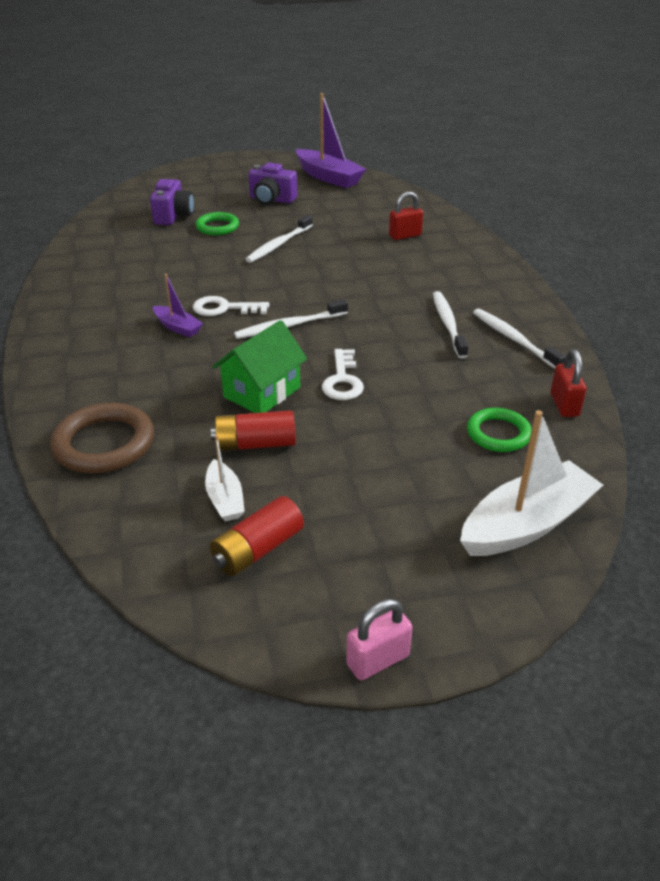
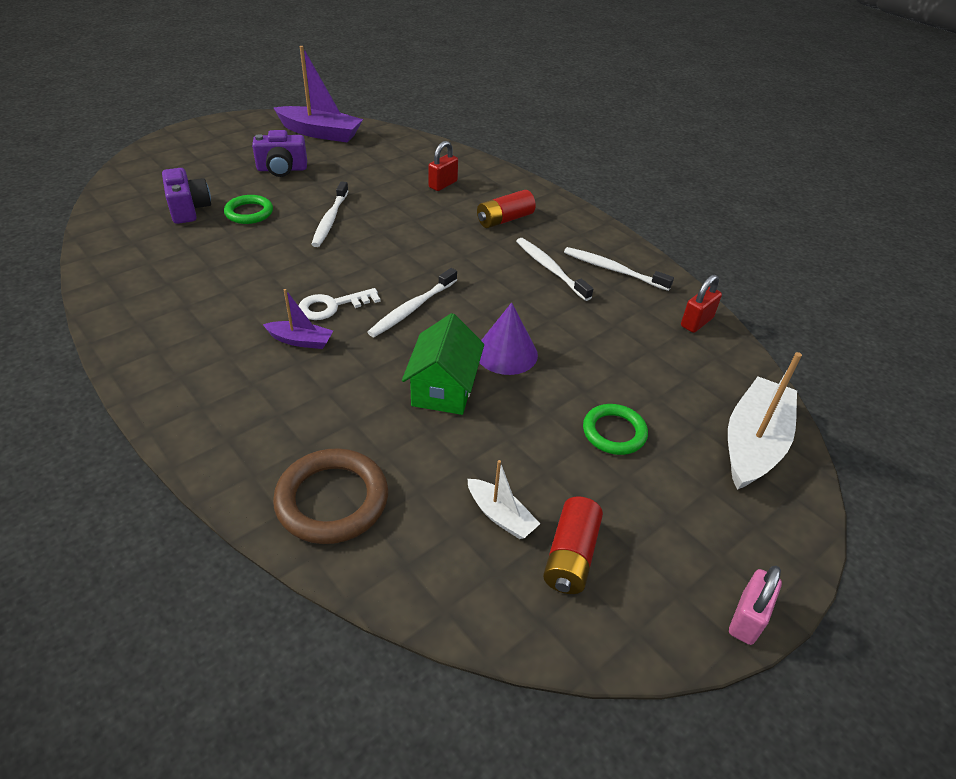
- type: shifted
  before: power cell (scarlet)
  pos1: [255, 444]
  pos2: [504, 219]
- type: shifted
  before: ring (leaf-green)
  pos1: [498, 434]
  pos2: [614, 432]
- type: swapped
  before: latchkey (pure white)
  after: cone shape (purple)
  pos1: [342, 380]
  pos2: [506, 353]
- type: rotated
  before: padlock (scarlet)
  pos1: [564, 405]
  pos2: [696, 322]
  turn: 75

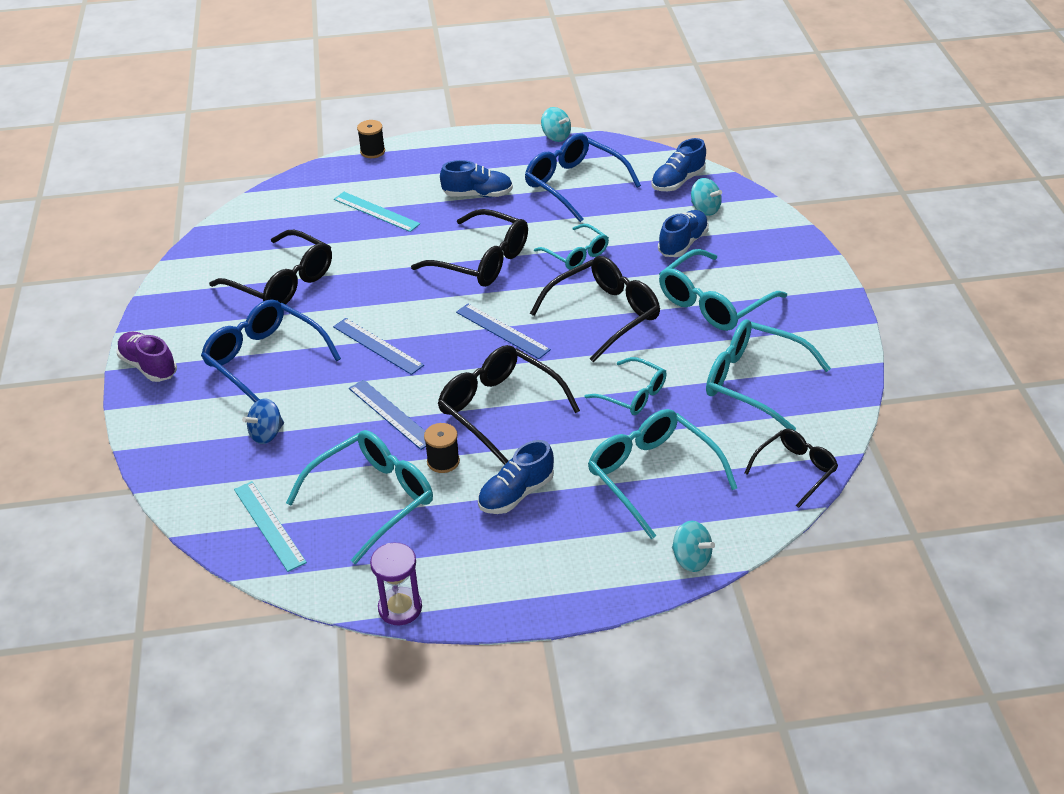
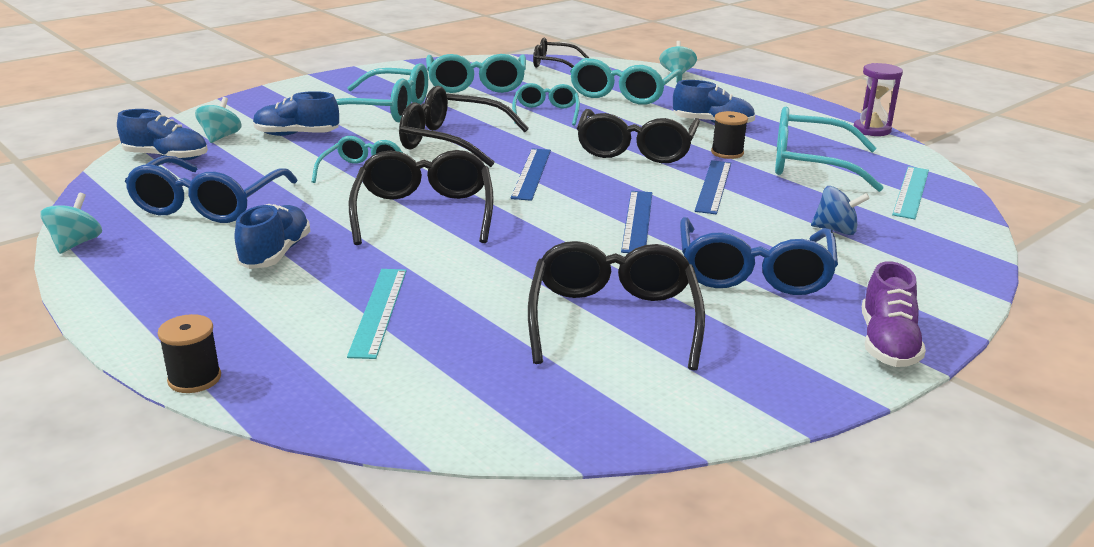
- type: rotated
  before: sneaker (cobalt)
  pos1: [477, 194]
  pos2: [275, 254]
  turn: 45

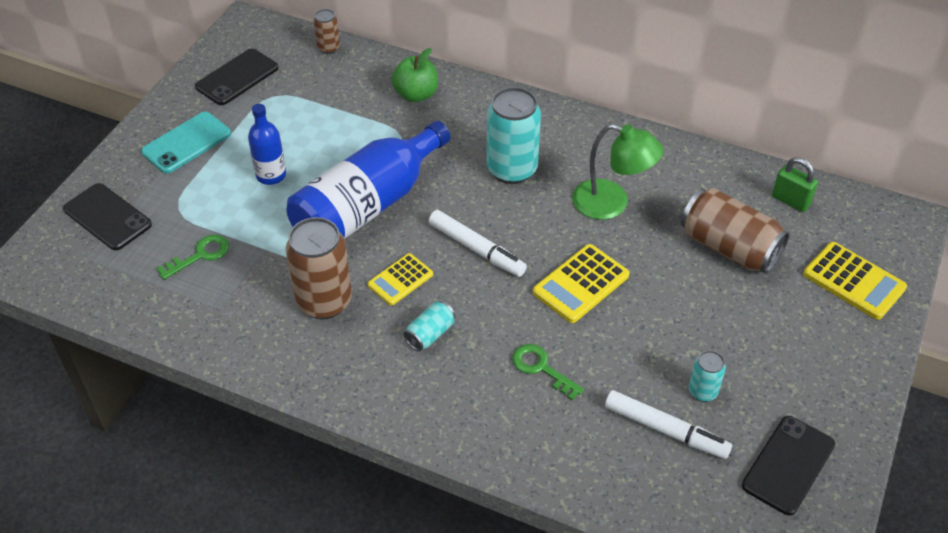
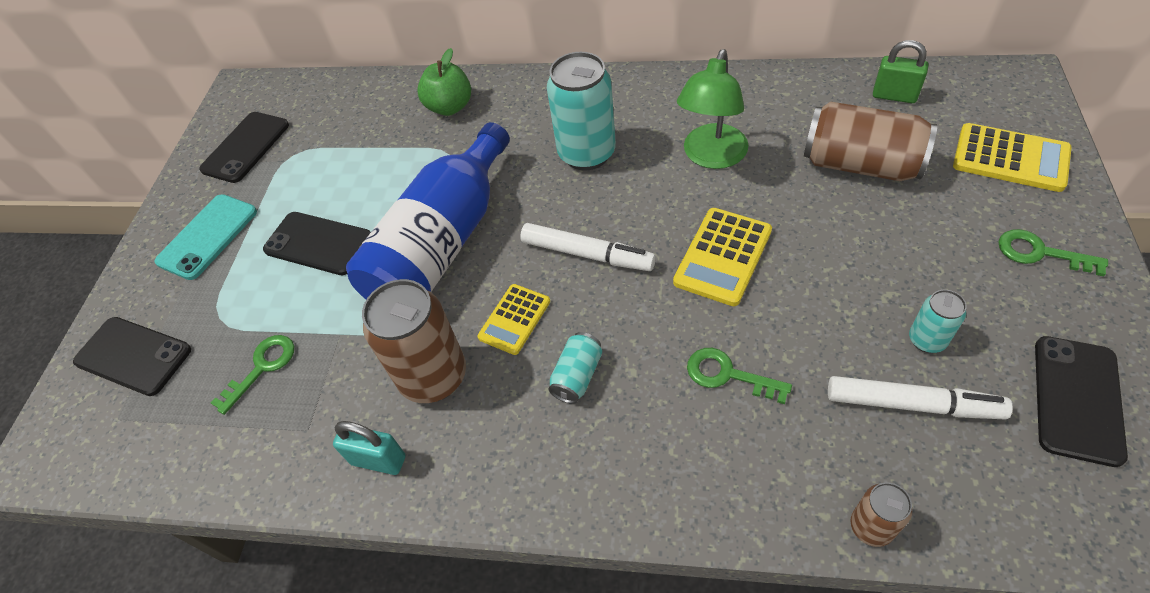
- type: new
  after: padlock (turquoise)
  pos2: [378, 460]
- type: new
  after: latchkey (leaf-green)
  pos2: [1040, 253]
- type: shifted
  before: tin (russet)
  pos1: [328, 48]
  pos2: [871, 527]
- type: swapped
  before: flask (cobalt)
  after: mobile phone (black)
  pos1: [271, 175]
  pos2: [318, 243]
- type: rotated
  before: reading lamp (leaf-green)
  pos1: [611, 204]
  pos2: [711, 156]
  turn: 105

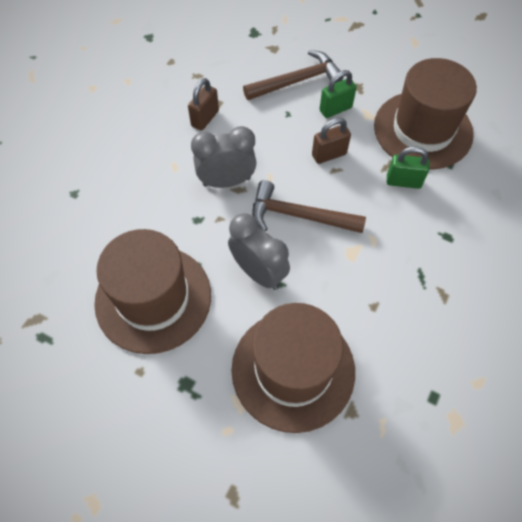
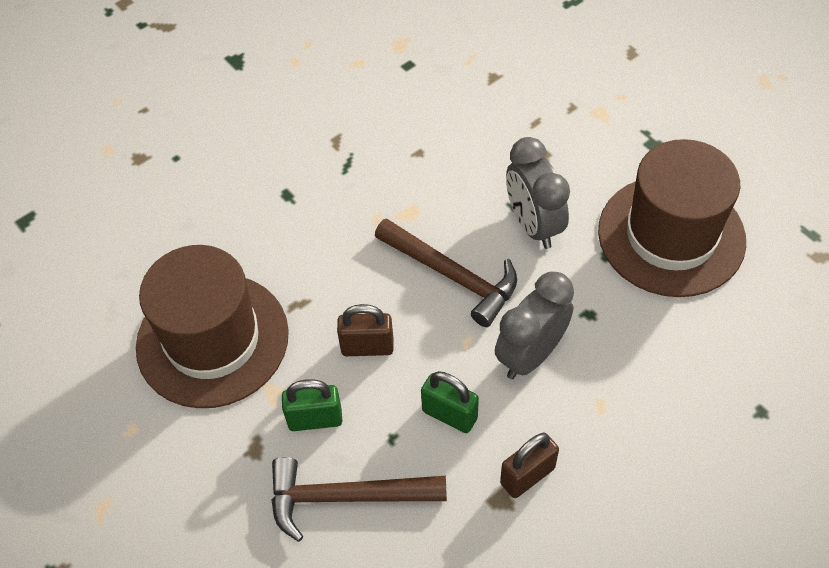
- type: gone
  before: hat (russet)
  pos1: [293, 369]
- type: shifted
  before: padlock (leaf-green)
  pos1: [403, 181]
  pos2: [449, 414]
- type: rotated
  before: clock (grey)
  pos1: [226, 181]
  pos2: [530, 355]
  turn: 120

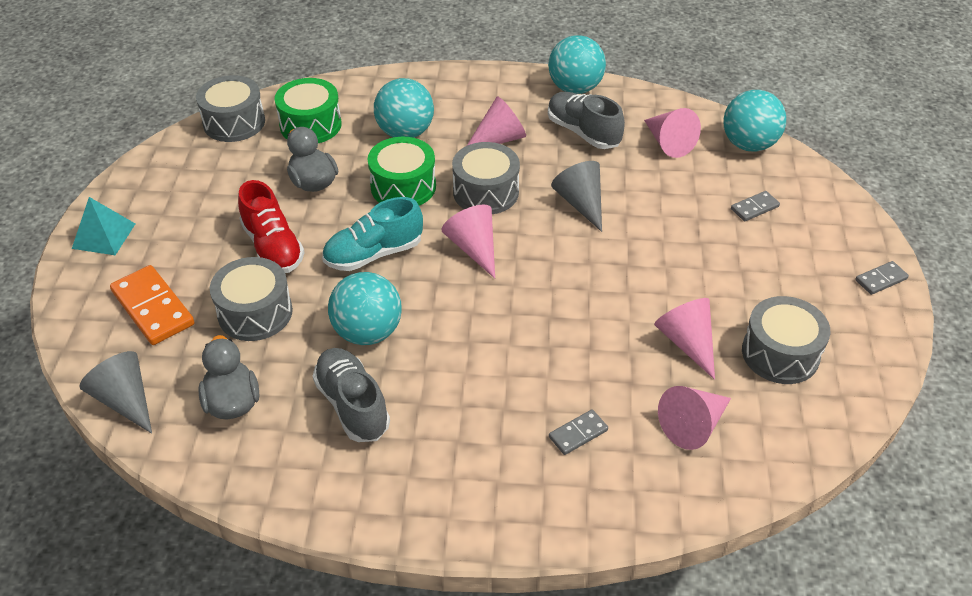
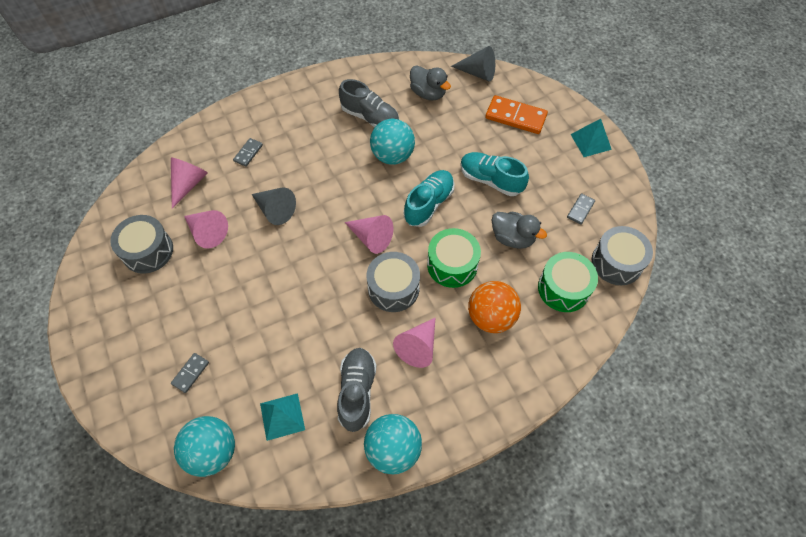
- type: gone
  before: toy drum (grey)
  pos1: [255, 313]
- type: shifted
  before: cone shape (grey)
  pos1: [580, 203]
  pos2: [275, 210]
- type: shifted
  before: domino (grey)
  pos1: [881, 280]
  pos2: [580, 210]
- type: swapped
  before: cone shape (rosy)
  after: pyramid shape (turquoise)
  pos1: [668, 143]
  pos2: [282, 416]
- type: repainted
  before: sneaker (scarlet)
  after: sneaker (turquoise)
  pos1: [273, 247]
  pos2: [491, 180]
- type: repainted
  before: sphere (turquoise)
  after: sphere (bright orange)
  pos1: [405, 133]
  pos2: [491, 317]
- type: rotated
  before: sneaker (grey)
  pos1: [583, 132]
  pos2: [357, 392]
  turn: -105

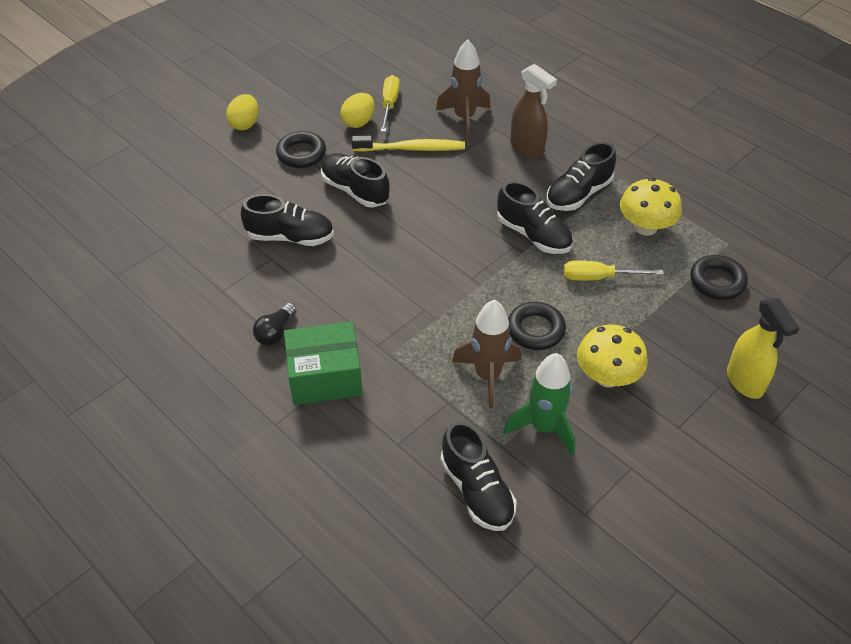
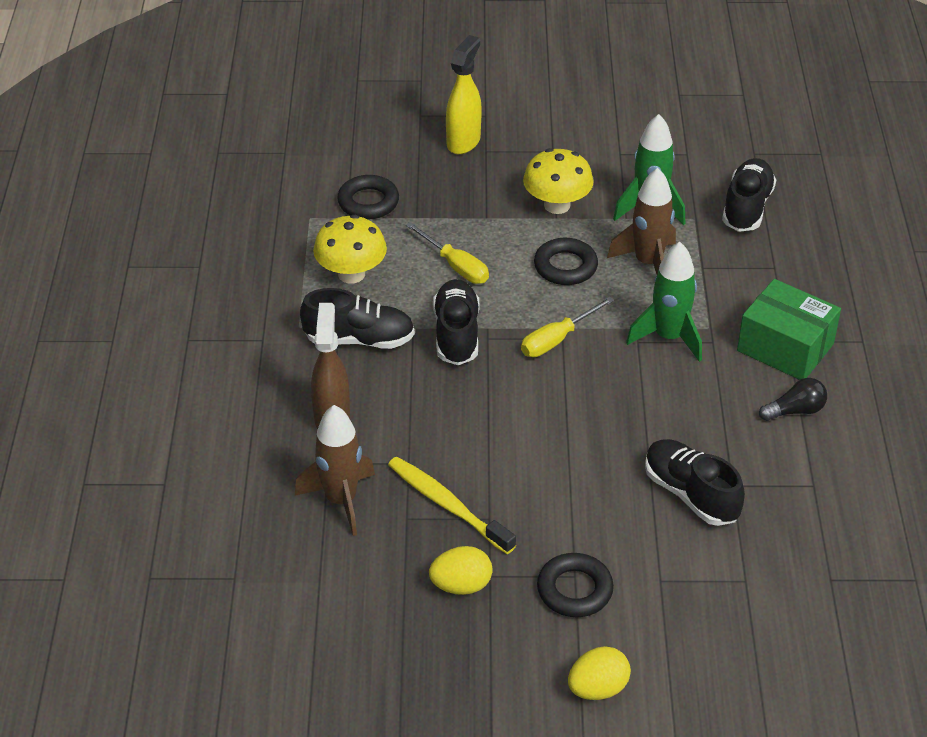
- type: gone
  before: sneaker (black)
  pos1: [355, 190]
- type: new
  after: rocket (leaf-green)
  pos2: [668, 337]
- type: shifted
  before: screwdriver (bright yellow)
  pos1: [389, 104]
  pos2: [557, 339]

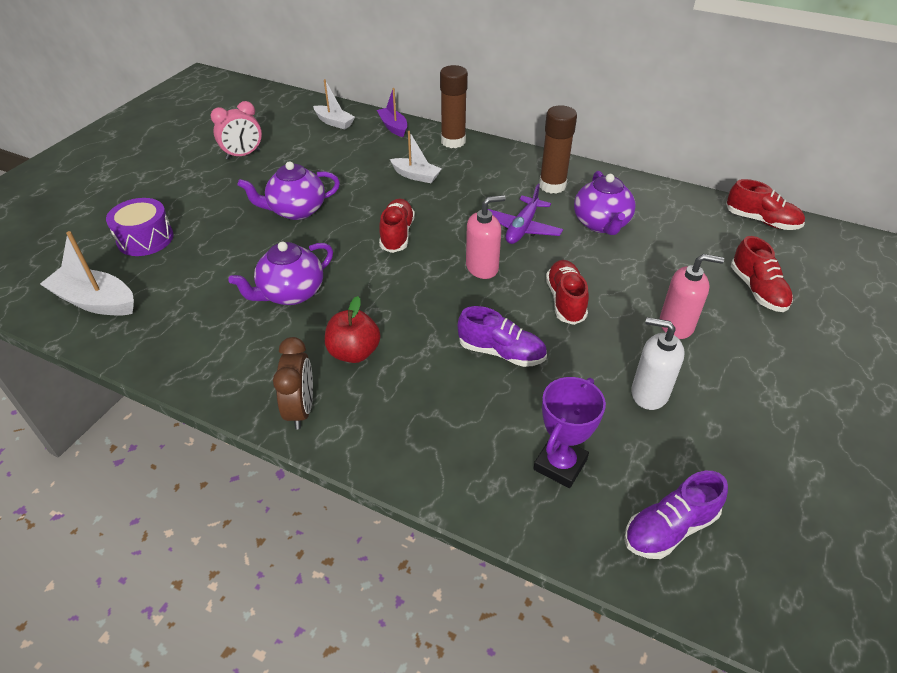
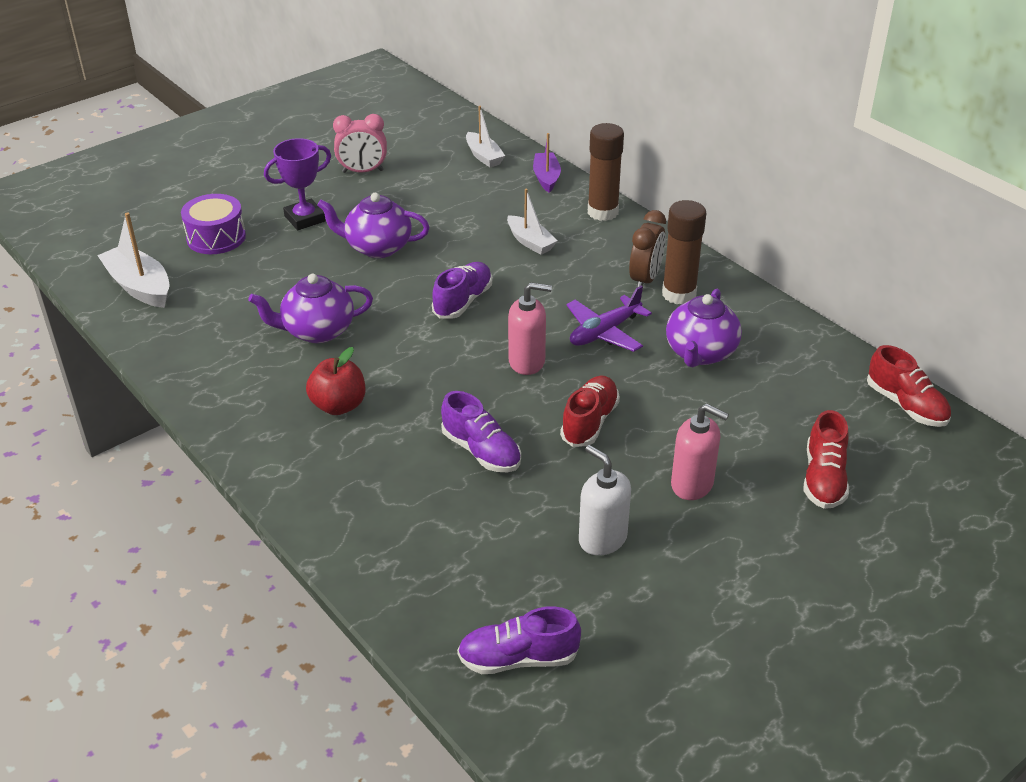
- type: shifted
  before: clock (russet)
  pos1: [301, 409]
  pos2: [645, 279]
- type: shifted
  before: prize cup (purple)
  pos1: [560, 464]
  pos2: [305, 219]
- type: repainted
  before: sneaker (scarlet)
  after: sneaker (purple)
  pos1: [397, 234]
  pos2: [463, 301]

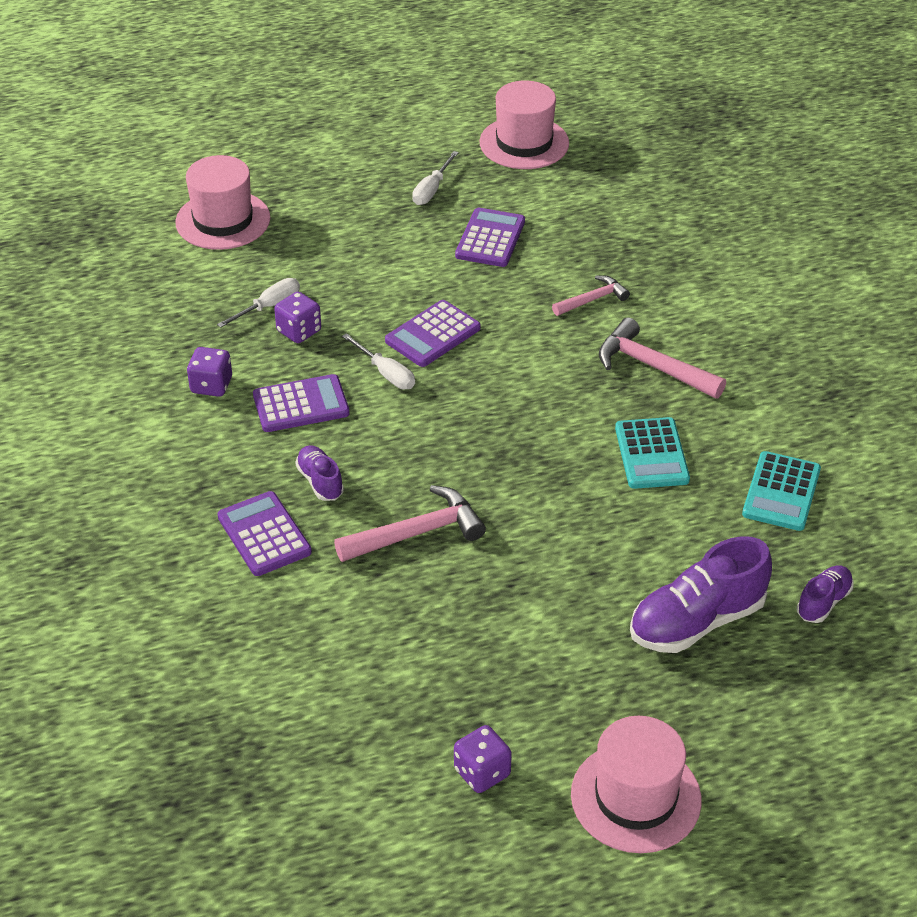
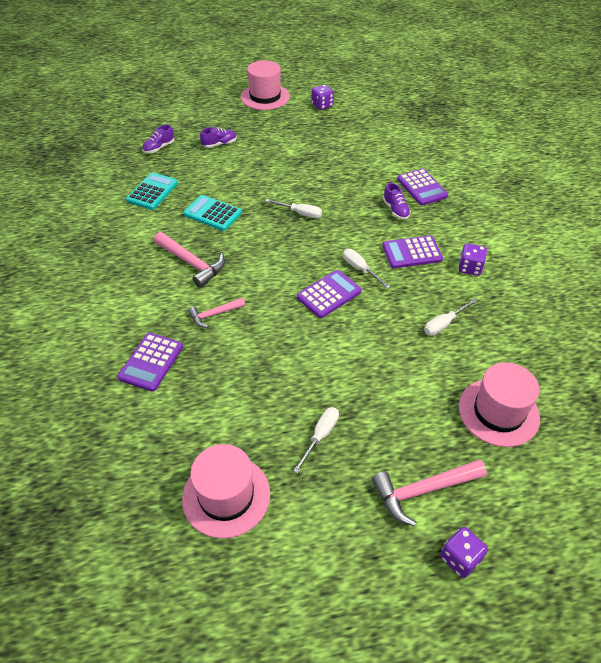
- type: new
  after: screwdriver (pure white)
  pos2: [300, 213]
- type: shifted
  before: dice (purple)
  pos1: [299, 331]
  pos2: [460, 558]
- type: shifted
  before: carpenter's hammer (rosy)
  pos1: [417, 533]
  pos2: [423, 490]
- type: shifted
  before: pocket calculator (purple)
  pos1: [490, 239]
  pos2: [151, 362]
- type: rotated
  before: pocket calculator (turquoise)
  pos1: [651, 454]
  pos2: [212, 213]
  turn: -60
- type: scaled
  before: sneaker (purple)
  pos1: [697, 621]
  pos2: [219, 144]
  scale: 0.52

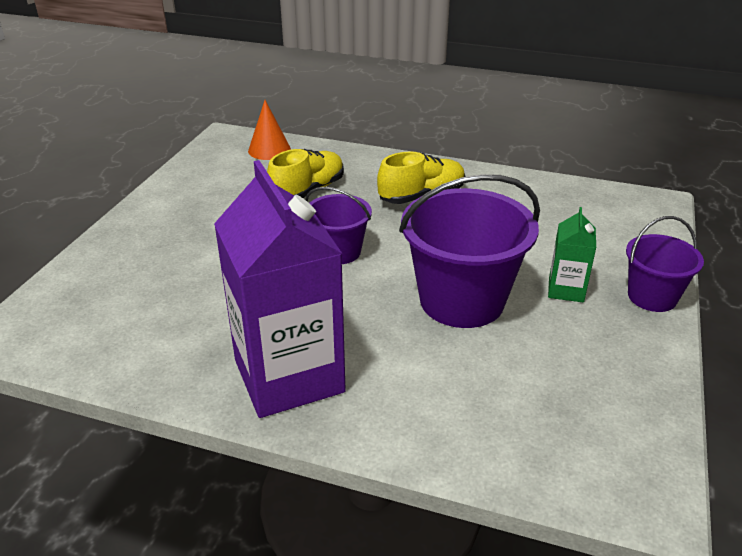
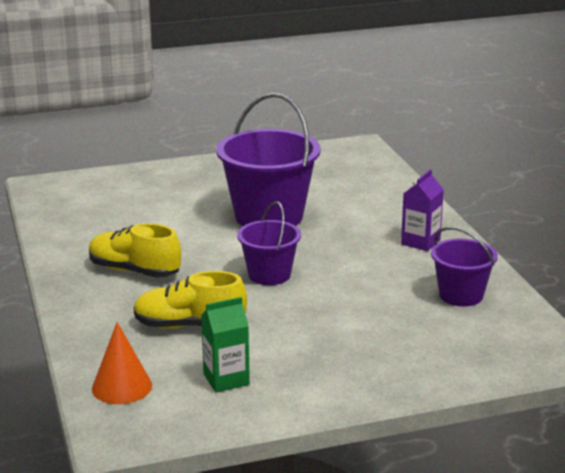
- type: shifted
  before: milk carton (leaf-green)
  pos1: [566, 290]
  pos2: [226, 379]
- type: shifted
  before: sand bucket (purple)
  pos1: [652, 297]
  pos2: [461, 295]
- type: scaled
  before: milk carton (purple)
  pos1: [289, 376]
  pos2: [420, 242]
  scale: 0.45

